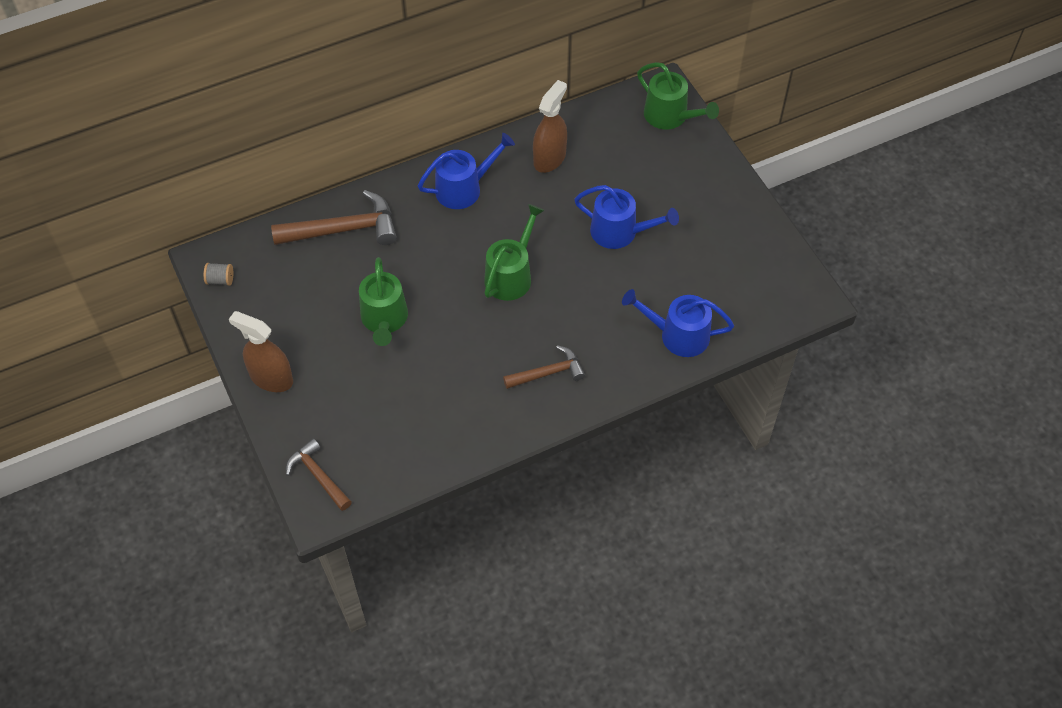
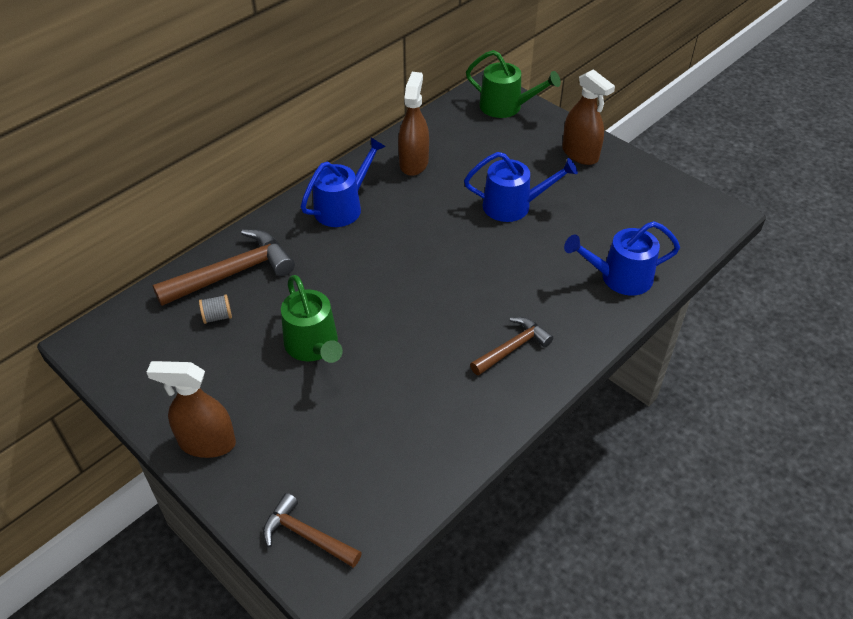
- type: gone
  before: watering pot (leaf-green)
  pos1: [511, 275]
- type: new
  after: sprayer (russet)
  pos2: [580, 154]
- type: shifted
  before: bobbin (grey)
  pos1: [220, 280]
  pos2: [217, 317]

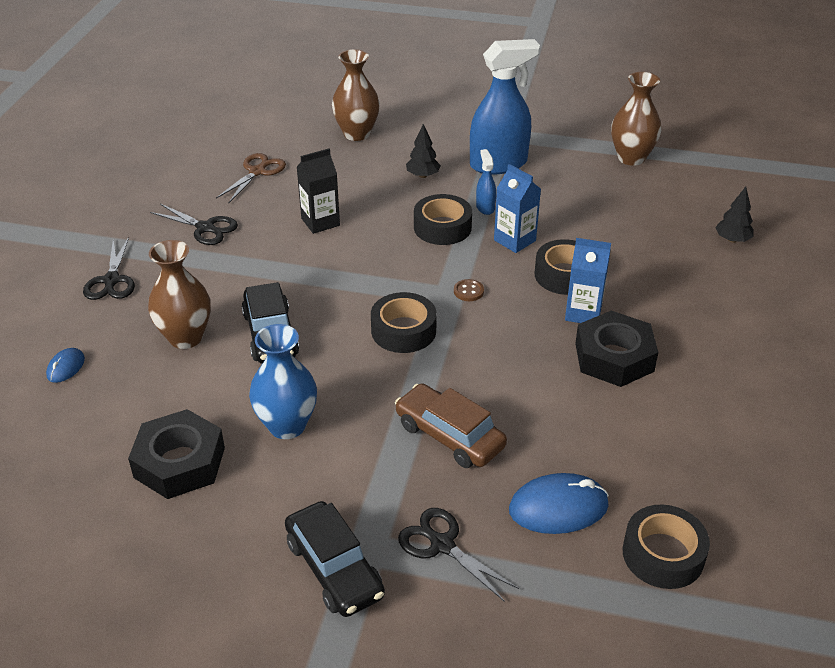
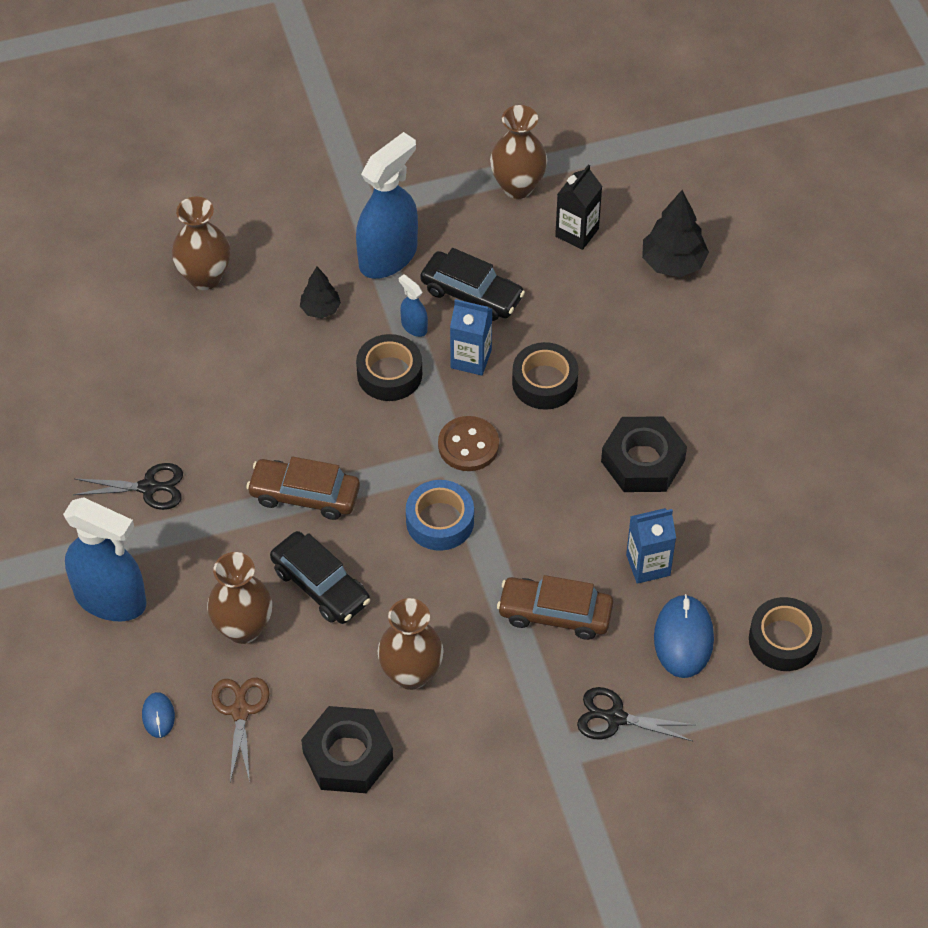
- type: new
  after: automobile (russet)
  pos2: [304, 495]
- type: shifted
  before: shears (russet)
  pos1: [257, 171]
  pos2: [240, 711]
- type: shifted
  before: automobile (black)
  pos1: [334, 568]
  pos2: [472, 294]
- type: shifted
  before: milk carton (black)
  pos1: [320, 222]
  pos2: [577, 232]
- type: shifted
  before: milk carton (cobalt)
  pos1: [583, 313]
  pos2: [648, 565]
- type: swapped
  before: shears (black)
  after: sprayer (cobalt)
  pos1: [111, 281]
  pos2: [111, 599]
- type: repainted
  before: vase (cobalt)
  after: vase (russet)
  pos1: [287, 426]
  pos2: [411, 673]
- type: repainted
  before: sticky tape (black)
  after: sticky tape (cobalt)
  pos1: [403, 330]
  pos2: [440, 521]
- type: rotated
  before: PC mouse (cobalt)
  pos1: [558, 507]
  pos2: [683, 638]
  turn: -45
- type: scaled
  before: sewing button (russet)
  pos1: [468, 291]
  pos2: [468, 445]
  scale: 1.89
- type: scaled
  before: toy tree (black)
  pos1: [732, 240]
  pos2: [673, 263]
  scale: 1.65

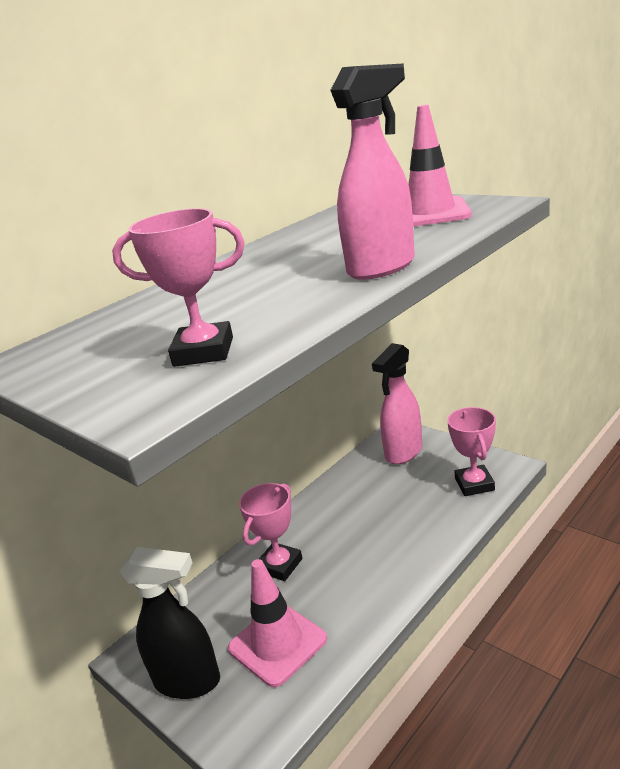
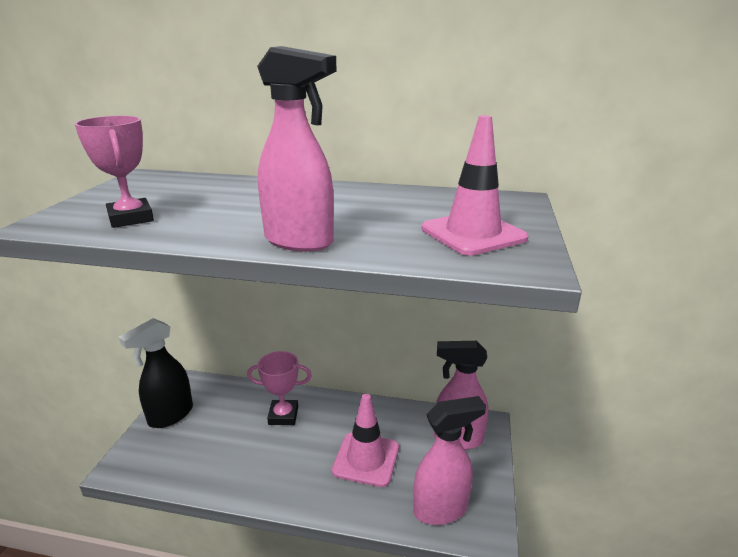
- type: shifted
  before: safety cone (rosy)
  pos1: [277, 644]
  pos2: [366, 459]
- type: swapped
  before: prize cup (rosy)
  after: sprayer (rosy)
  pos1: [474, 484]
  pos2: [441, 509]
- type: rotated
  before: sprayer (black)
  pos1: [188, 681]
  pos2: [170, 415]
  turn: 60

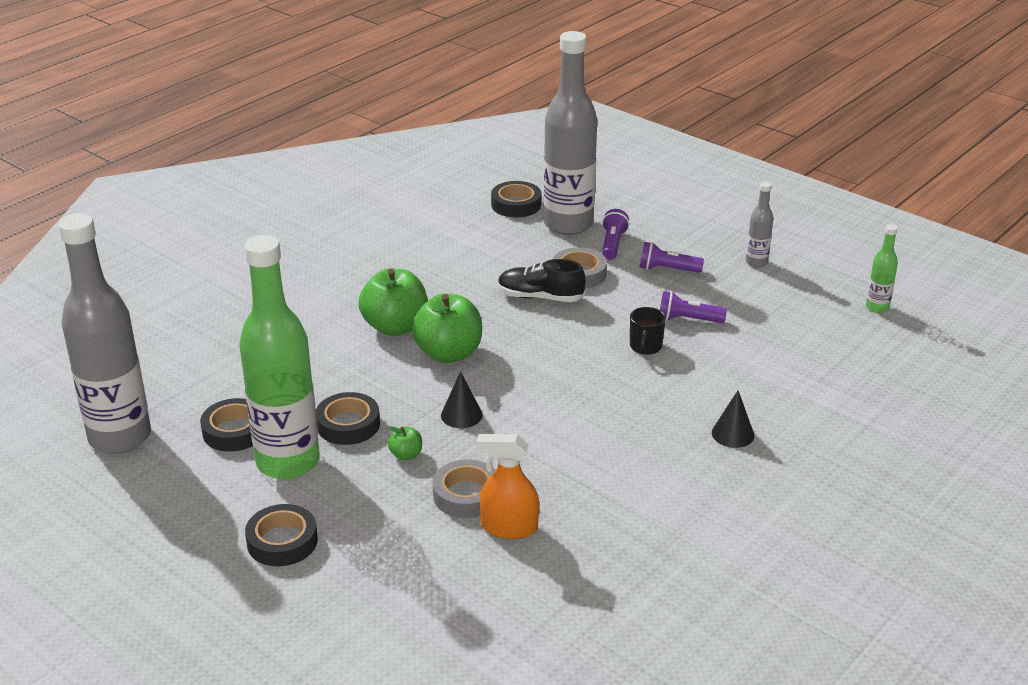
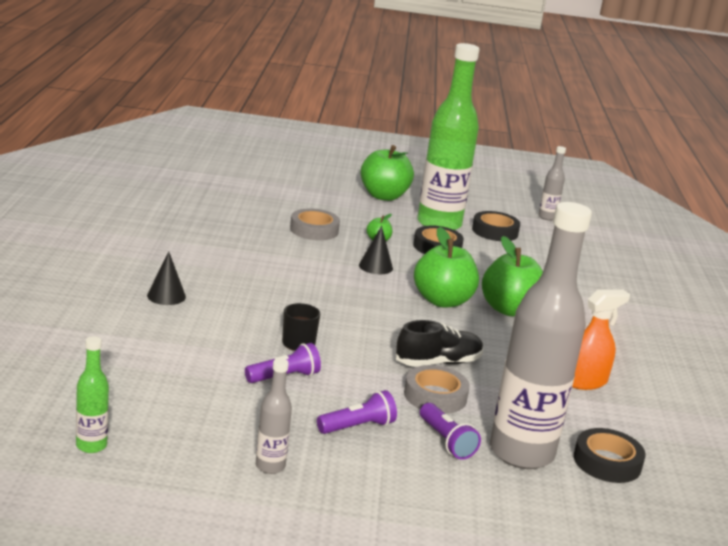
- type: shifted
  before: sprayer (bright orange)
  pos1: [509, 527]
  pos2: [585, 381]
- type: swapped
  before: sticky tape (black)
  after: apple (leaf-green)
  pos1: [282, 541]
  pos2: [384, 196]
- type: scaled
  before: flask (grey)
  pos1: [120, 437]
  pos2: [547, 217]
  scale: 0.43

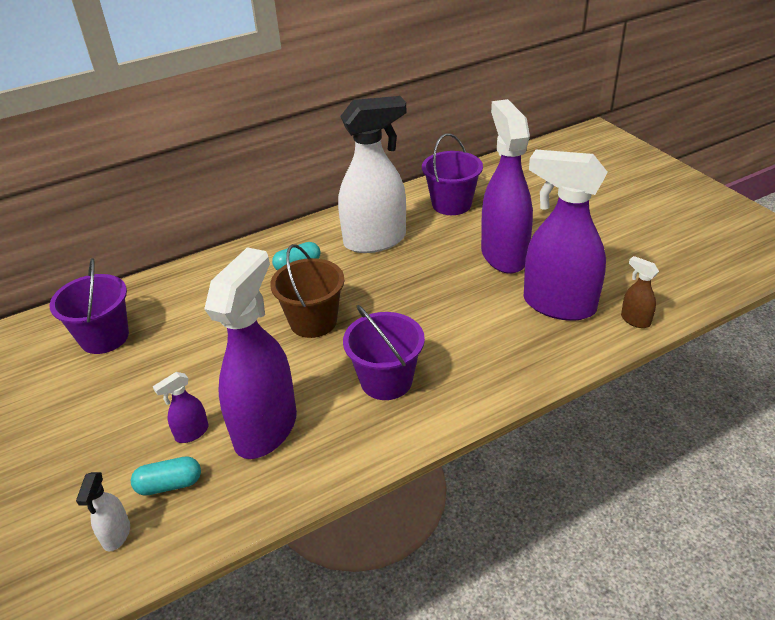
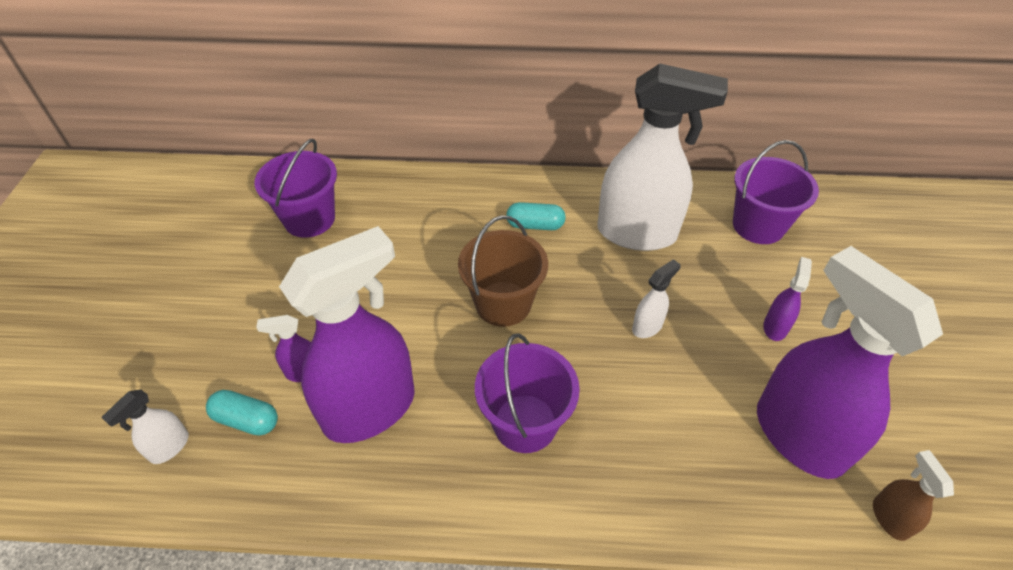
- type: new
  after: sprayer (pure white)
  pos2: [647, 326]
- type: scaled
  before: sprayer (purple)
  pos1: [503, 255]
  pos2: [775, 327]
  scale: 0.42

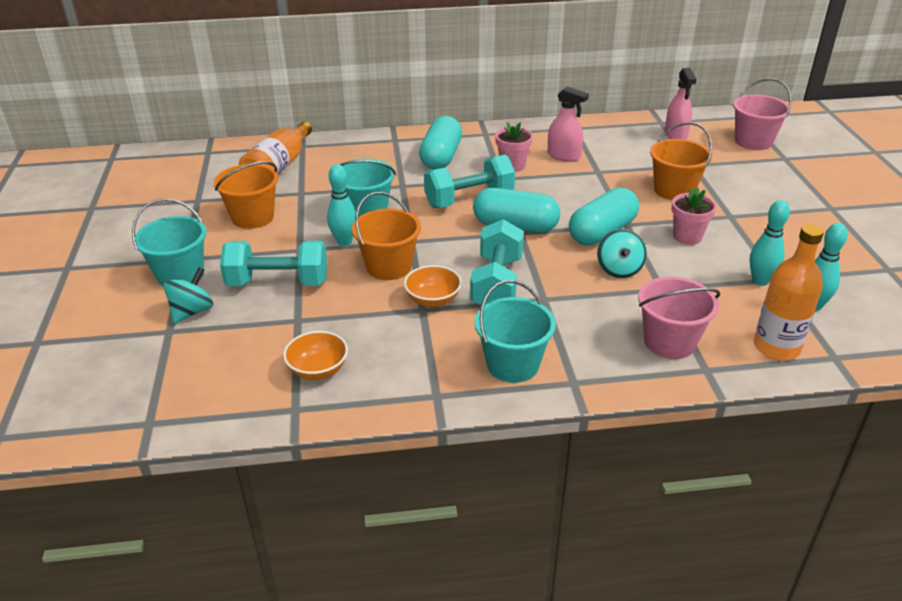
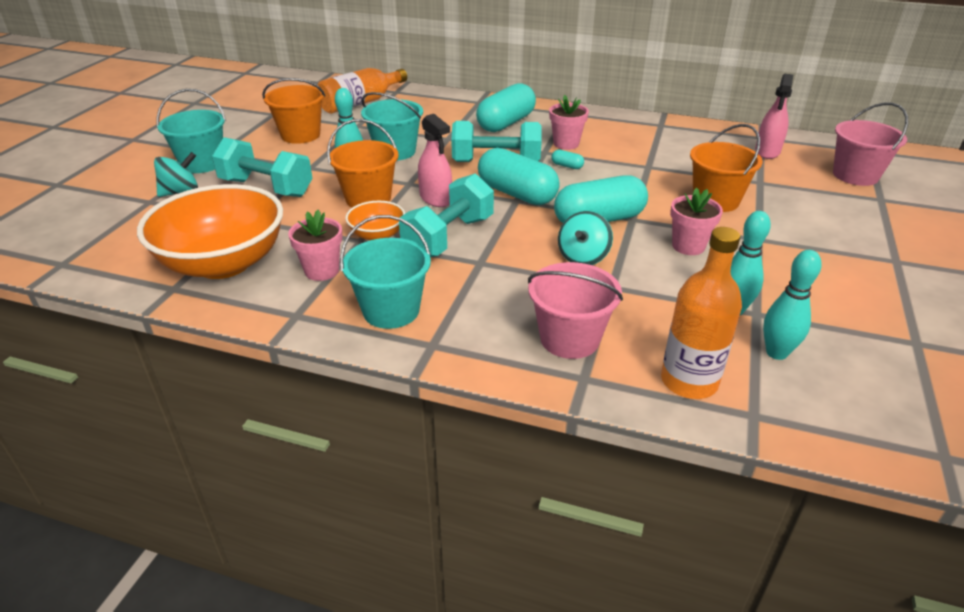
- type: new
  after: plant pot (rosy)
  pos2: [322, 271]
- type: new
  after: capsule (turquoise)
  pos2: [567, 166]
- type: shifted
  before: sprayer (rosy)
  pos1: [564, 156]
  pos2: [436, 199]
- type: scaled
  before: deep dish (bright orange)
  pos1: [318, 370]
  pos2: [223, 263]
  scale: 2.16

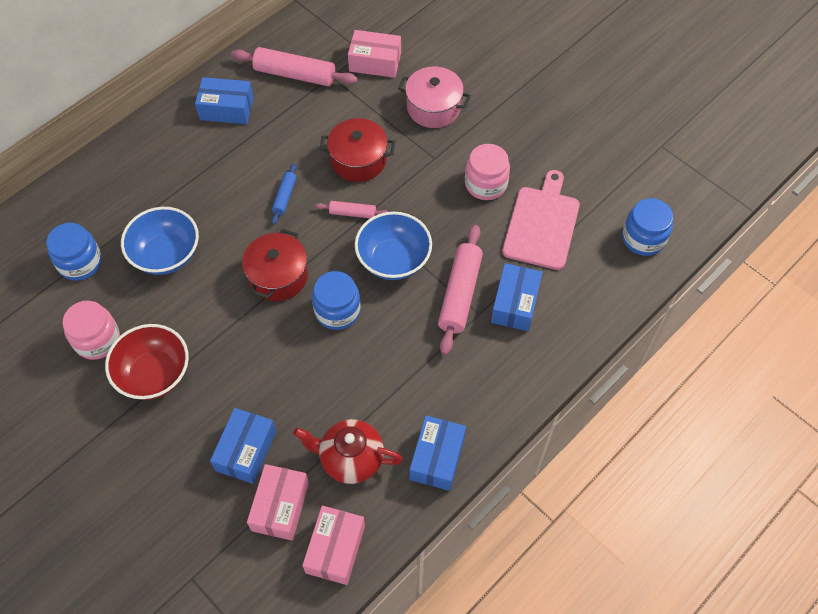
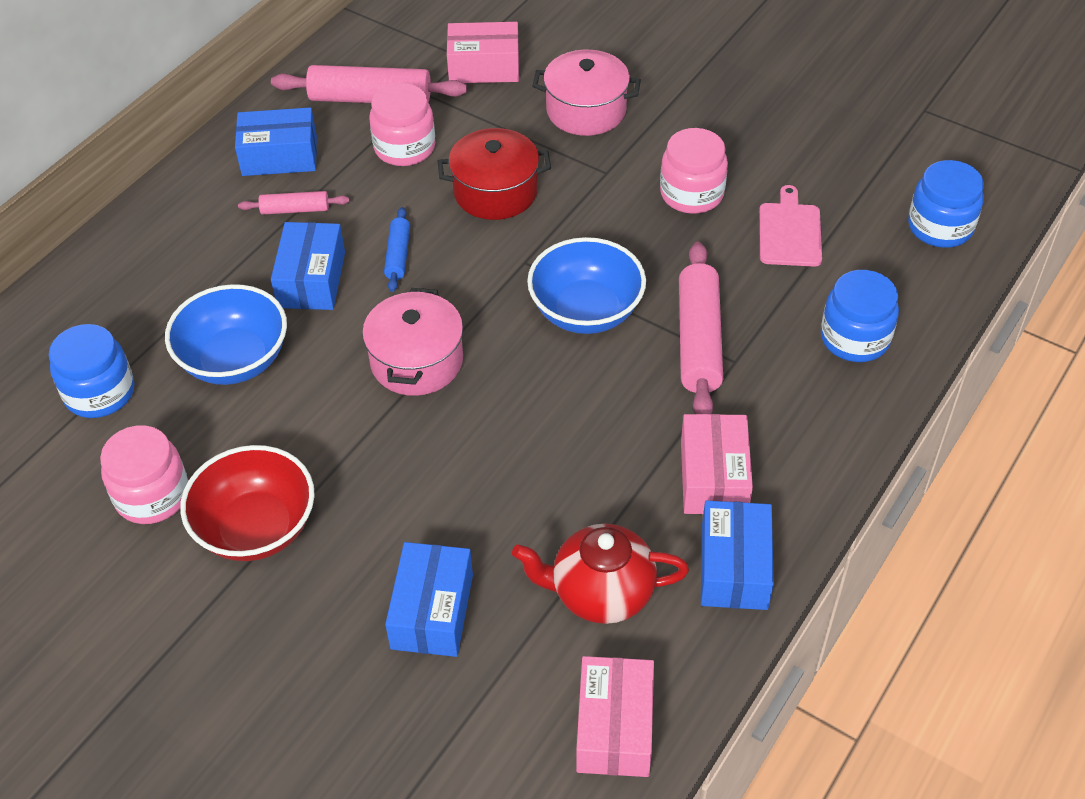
- type: new
  after: jam jar (rosy)
  pos2: [404, 148]
- type: shifted
  before: parcel (rosy)
  pos1: [280, 506]
  pos2: [713, 477]
- type: shifted
  before: jam jar (cobalt)
  pos1: [337, 311]
  pos2: [855, 338]
- type: shifted
  before: dough roller (rosy)
  pos1: [352, 213]
  pos2: [295, 209]
- type: shifted
  before: parcel (cobalt)
  pos1: [515, 304]
  pos2: [312, 280]
- type: repainted
  before: stockpot (scarlet)
  after: stockpot (rosy)
  pos1: [278, 276]
  pos2: [417, 361]
- type: scaled
  before: bread board (rosy)
  pos1: [542, 224]
  pos2: [789, 232]
  scale: 0.64

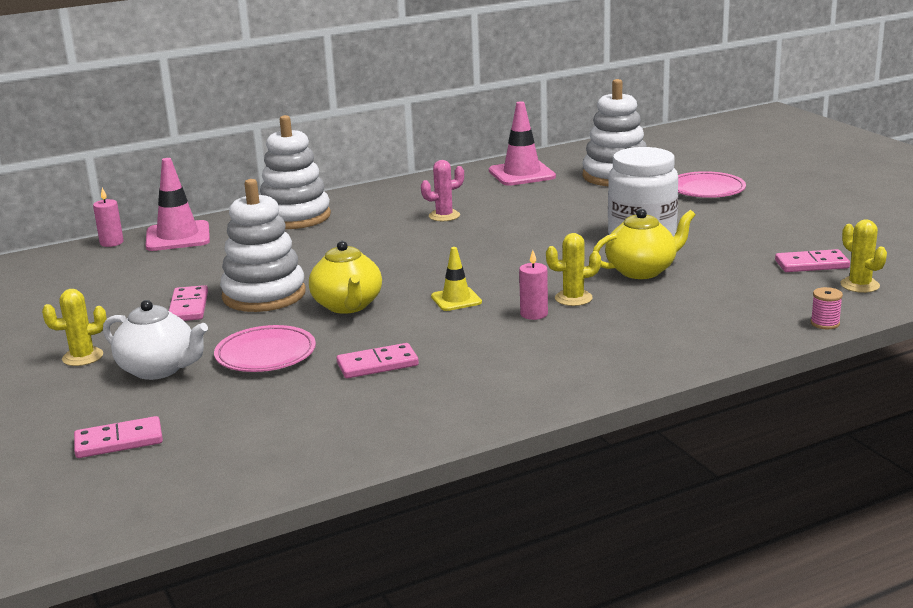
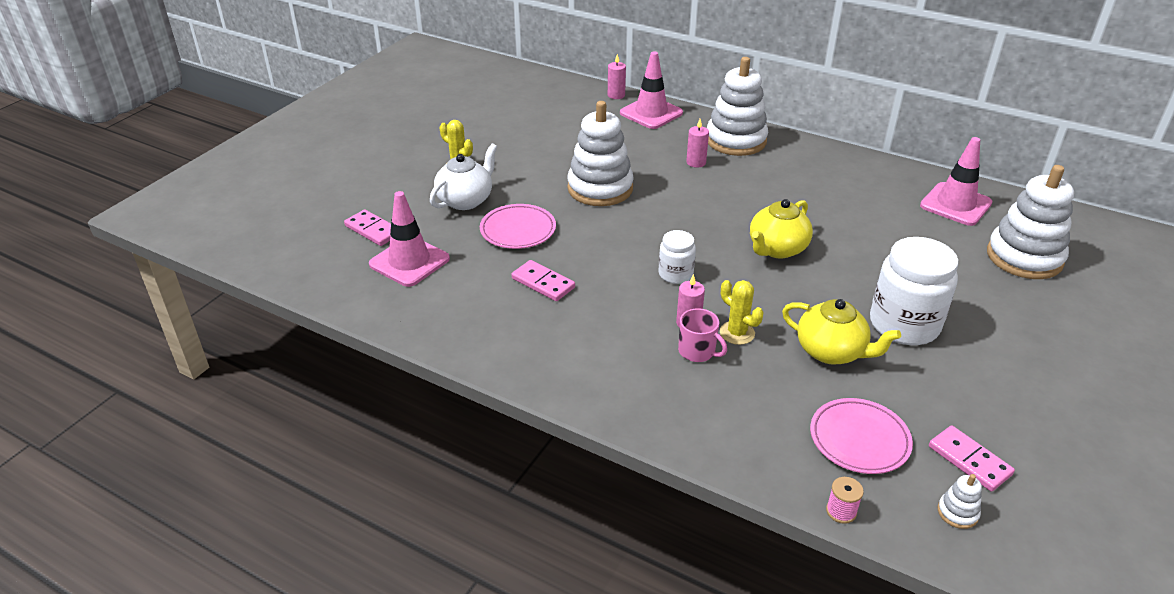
- type: gone
  before: domino (rosy)
  pos1: [188, 307]
- type: gone
  before: prickly plant (rosy)
  pos1: [444, 216]
- type: new
  after: safety cone (rosy)
  pos2: [409, 262]
- type: new
  after: tea mug (rosy)
  pos2: [697, 351]
- type: new
  after: pillar candle (rosy)
  pos2: [696, 162]
- type: shifted
  before: teapot (bright yellow)
  pos1: [348, 306]
  pos2: [777, 249]
- type: shifted
  before: flat dish (rosy)
  pos1: [706, 189]
  pos2: [859, 439]
- type: swapped
  before: safety cone (bright yellow)
  after: jam jar (pure white)
  pos1: [456, 299]
  pos2: [675, 274]
- type: swapped
  before: prickly plant (bright yellow)
  after: ring stacker (pure white)
  pos1: [859, 285]
  pos2: [957, 512]
- type: rotated
  before: teapot (pure white)
  pos1: [159, 369]
  pos2: [466, 200]
  turn: -135

